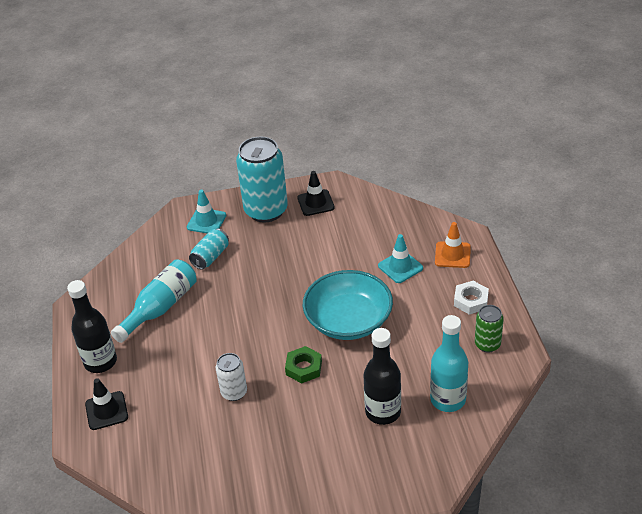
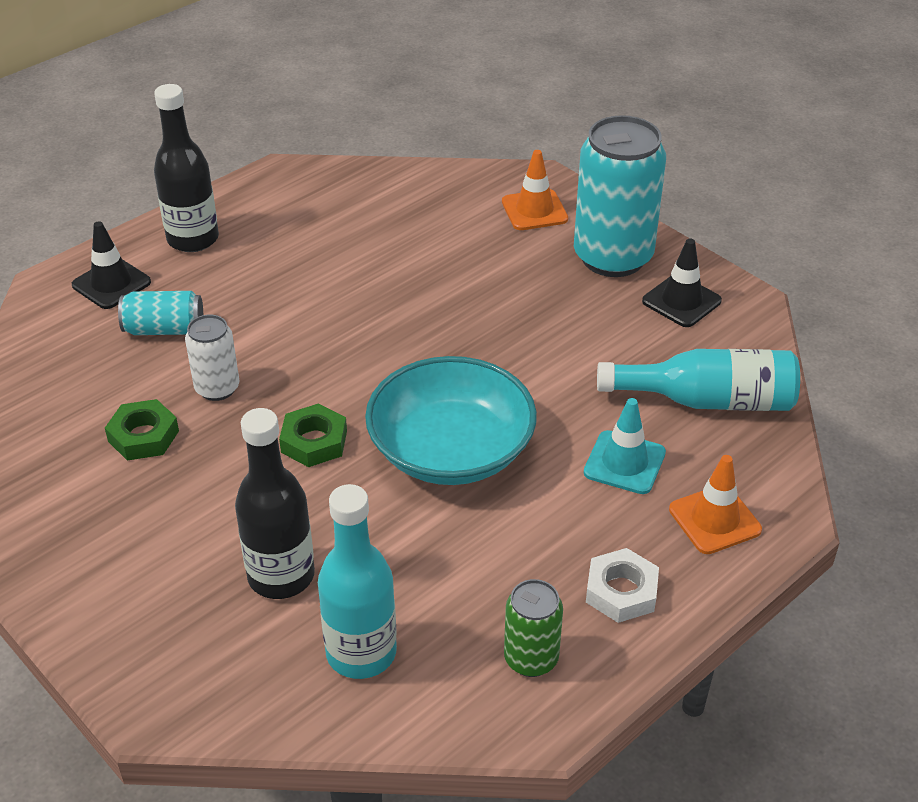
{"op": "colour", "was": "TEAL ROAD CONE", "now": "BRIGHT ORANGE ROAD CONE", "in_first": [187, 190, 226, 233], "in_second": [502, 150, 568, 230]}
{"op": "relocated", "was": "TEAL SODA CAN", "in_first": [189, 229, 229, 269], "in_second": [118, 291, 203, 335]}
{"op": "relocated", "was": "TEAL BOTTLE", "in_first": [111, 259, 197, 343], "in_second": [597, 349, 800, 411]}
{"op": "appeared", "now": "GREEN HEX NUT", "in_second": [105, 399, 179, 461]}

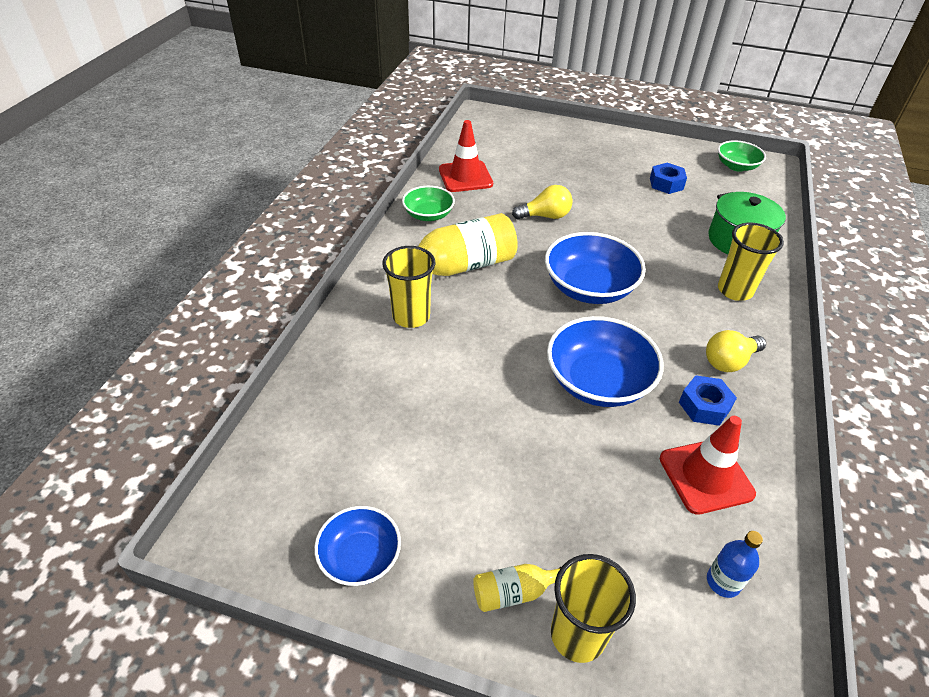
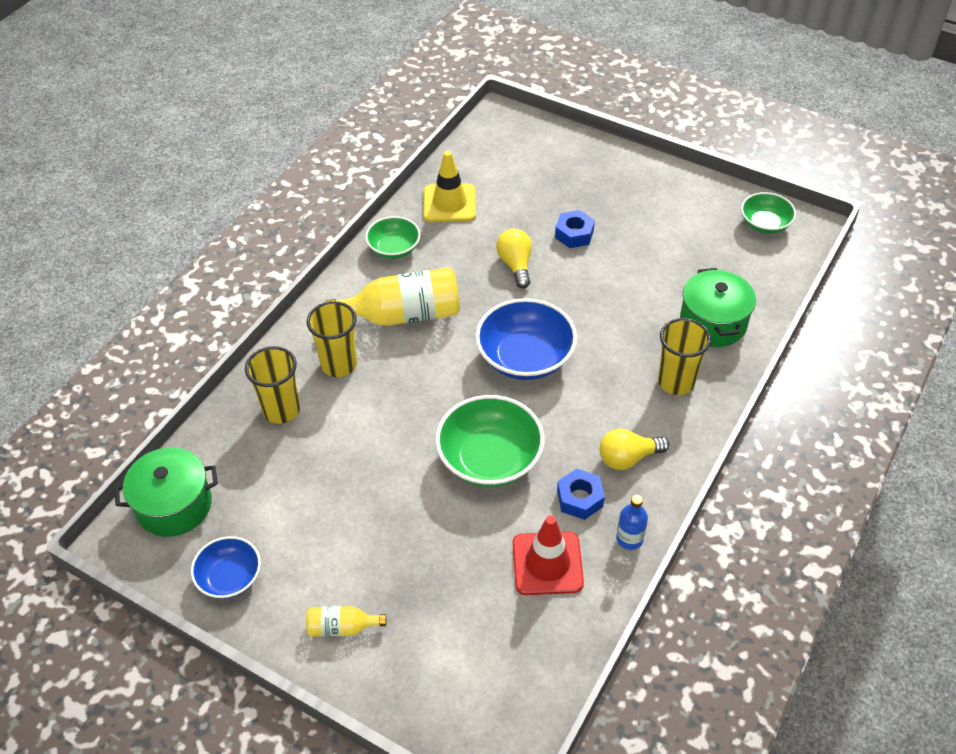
{"op": "colour", "was": "SCARLET ROAD CONE", "now": "YELLOW ROAD CONE", "in_first": [439, 120, 493, 192], "in_second": [423, 151, 476, 222]}
{"op": "relocated", "was": "ROYAL BLUE HEX NUT", "in_first": [650, 163, 687, 194], "in_second": [555, 210, 595, 248]}
{"op": "spun", "was": "YELLOW LIGHTBULB", "in_first": [512, 185, 573, 219], "in_second": [496, 228, 532, 288], "clockwise": -105}
{"op": "colour", "was": "ROYAL BLUE DEEP DISH", "now": "GREEN DEEP DISH", "in_first": [547, 316, 664, 407], "in_second": [435, 395, 544, 487]}
{"op": "relocated", "was": "ROYAL BLUE BOTTLE", "in_first": [707, 531, 763, 598], "in_second": [616, 495, 648, 550]}
{"op": "relocated", "was": "YELLOW TUMBLER", "in_first": [551, 554, 636, 663], "in_second": [245, 346, 300, 424]}
{"op": "appeared", "now": "GREEN STOCKPOT", "in_second": [114, 447, 218, 537]}

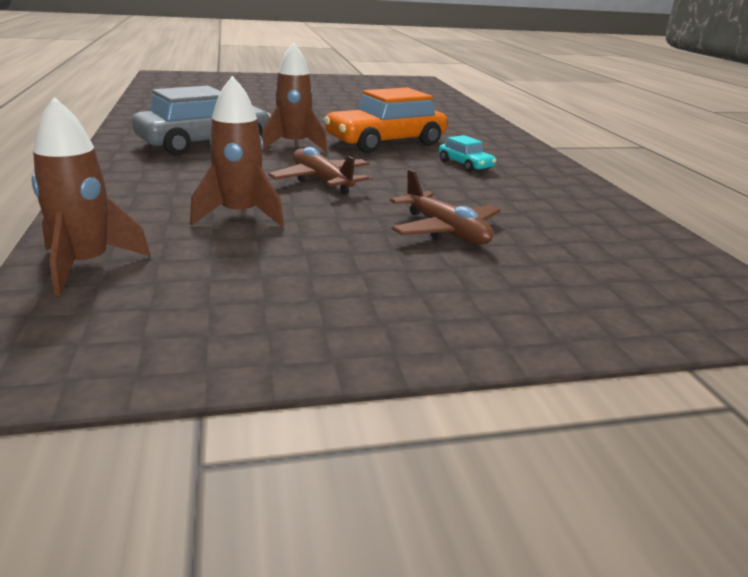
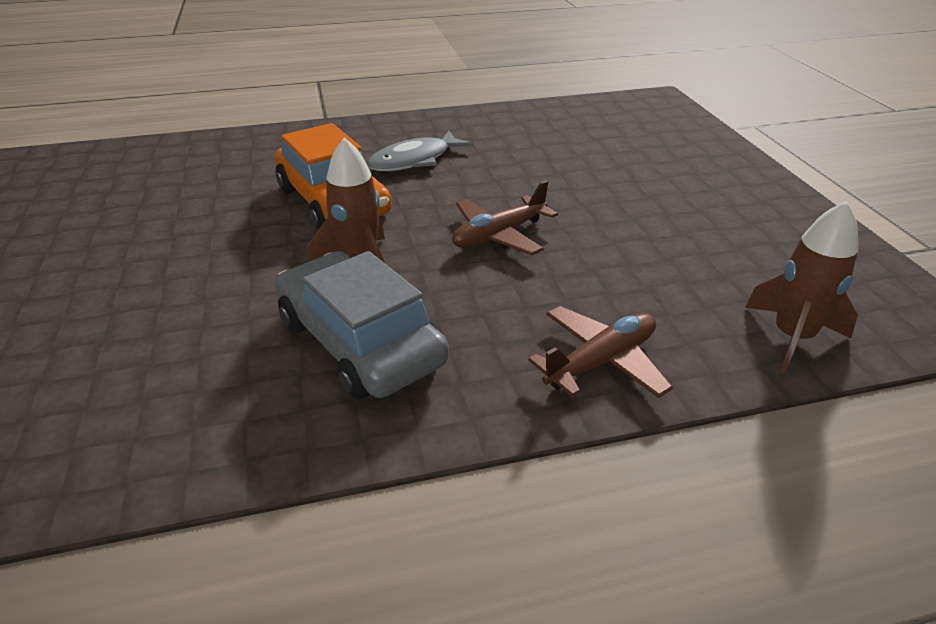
{"op": "missing", "was": "BROWN TOY ROCKET", "in_first": [190, 76, 284, 227]}
{"op": "exchanged", "was": "TEAL TOY CAR", "now": "ASH-GREY FISH FIGURE", "in_first": [439, 135, 496, 172], "in_second": [367, 131, 473, 171]}
{"op": "relocated", "was": "BROWN TOY PLANE", "in_first": [390, 169, 500, 245], "in_second": [528, 306, 673, 398]}

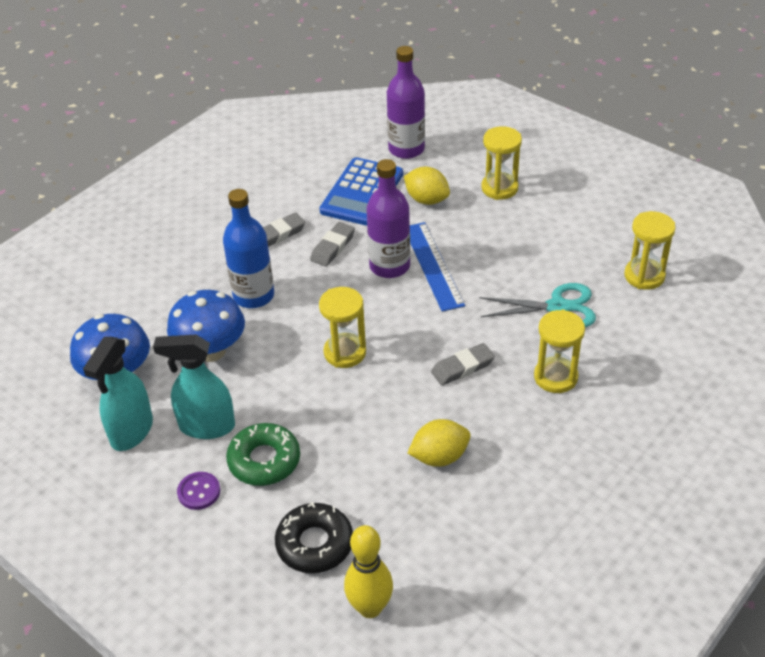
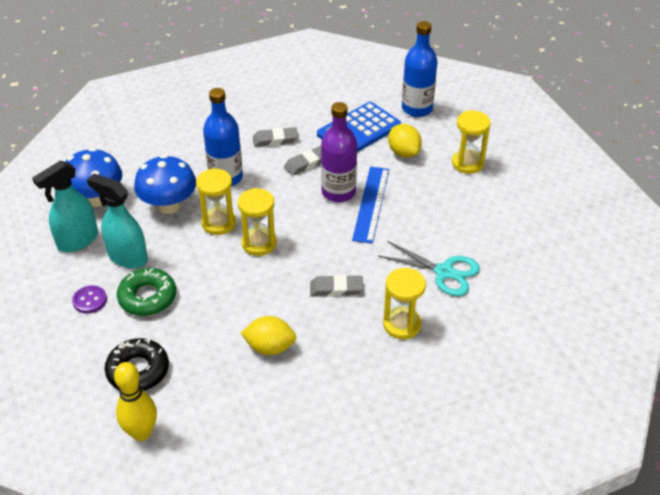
{"op": "colour", "was": "VIOLET BOTTLE", "now": "ROYAL BLUE BOTTLE", "in_first": [387, 46, 425, 159], "in_second": [402, 21, 437, 117]}
{"op": "relocated", "was": "YELLOW HOURGLASS", "in_first": [624, 211, 676, 290], "in_second": [196, 168, 236, 235]}

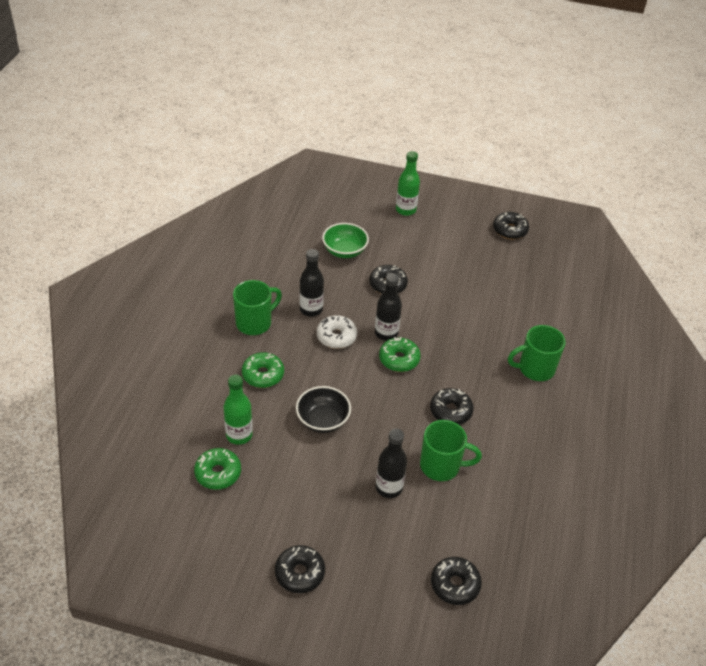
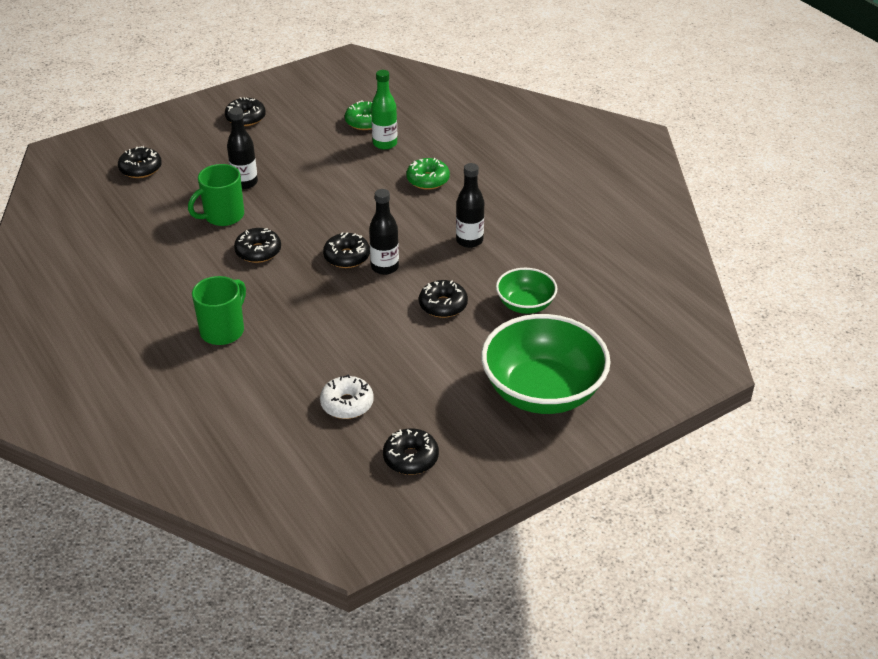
{"op": "exchanged", "was": "GREEN BOTTLE", "now": "GREEN DEEP DISH", "in_first": [396, 151, 420, 216], "in_second": [481, 314, 611, 414]}
{"op": "missing", "was": "GREEN TEA MUG", "in_first": [233, 280, 282, 335]}
{"op": "relocated", "was": "WHITE DONUT", "in_first": [317, 315, 357, 349], "in_second": [320, 374, 374, 419]}
{"op": "colour", "was": "GREEN DONUT", "now": "JET-BLACK DONUT", "in_first": [379, 337, 421, 372], "in_second": [323, 232, 370, 268]}
{"op": "missing", "was": "JET-BLACK DEEP DISH", "in_first": [296, 386, 351, 433]}

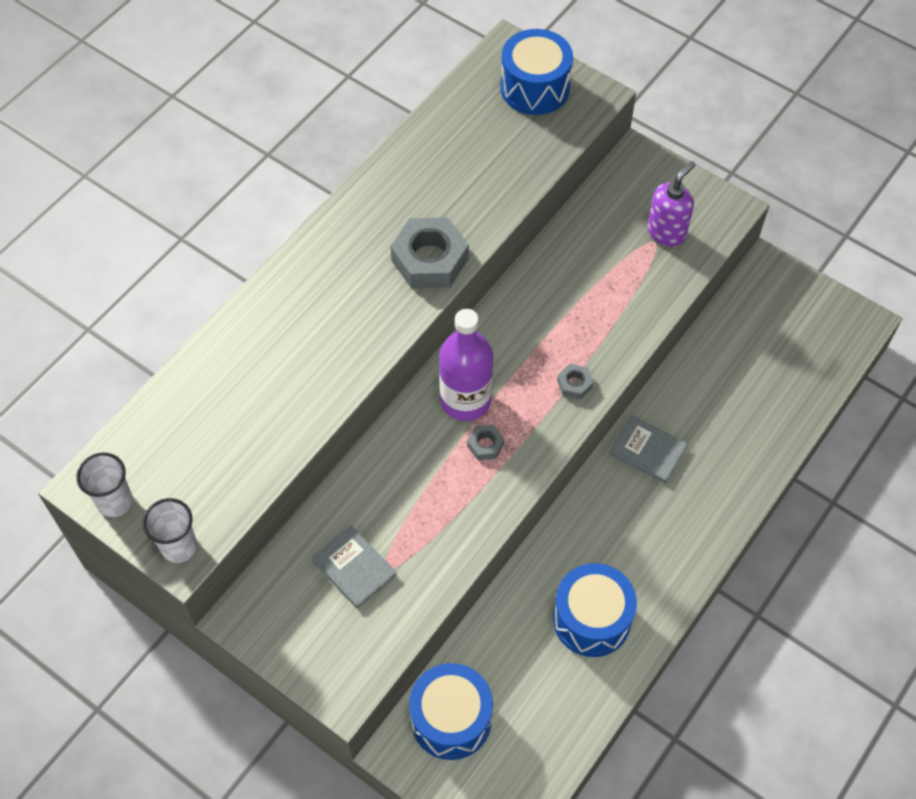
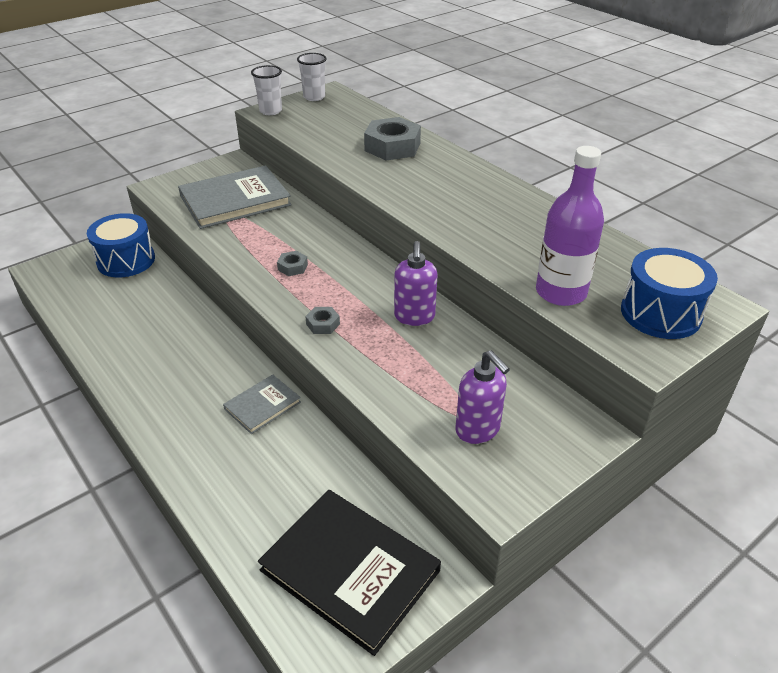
{"op": "relocated", "was": "ASH-GREY HEX NUT", "in_first": [390, 217, 469, 288], "in_second": [364, 117, 421, 161]}
{"op": "relocated", "was": "VIOLET BOTTLE", "in_first": [439, 309, 493, 421], "in_second": [536, 146, 604, 306]}
{"op": "size", "was": "ASH-GREY BOOK", "in_first": [312, 525, 397, 609], "in_second": [178, 165, 292, 229], "ratio": 1.92}
{"op": "missing", "was": "ROYAL BLUE TOY DRUM", "in_first": [553, 563, 637, 657]}
{"op": "appeared", "now": "VIOLET SOAP DISPENSER", "in_second": [394, 241, 437, 326]}
{"op": "appeared", "now": "JET-BLACK BOOK", "in_second": [258, 490, 441, 656]}

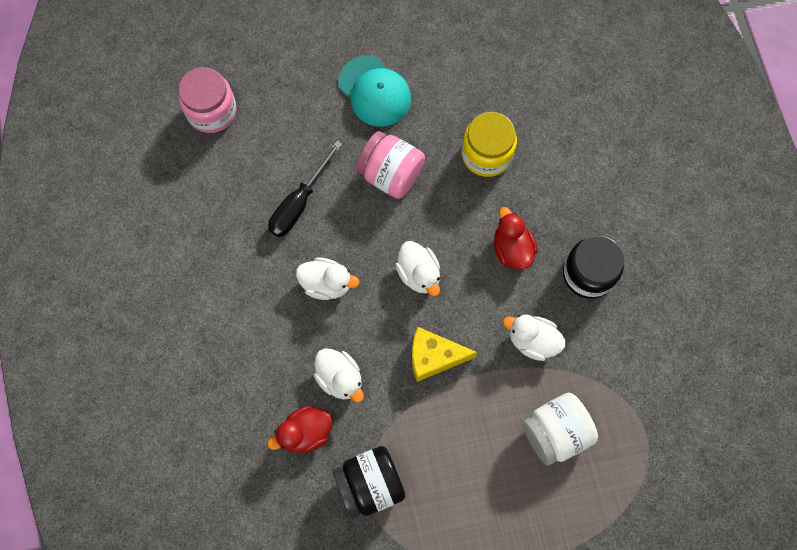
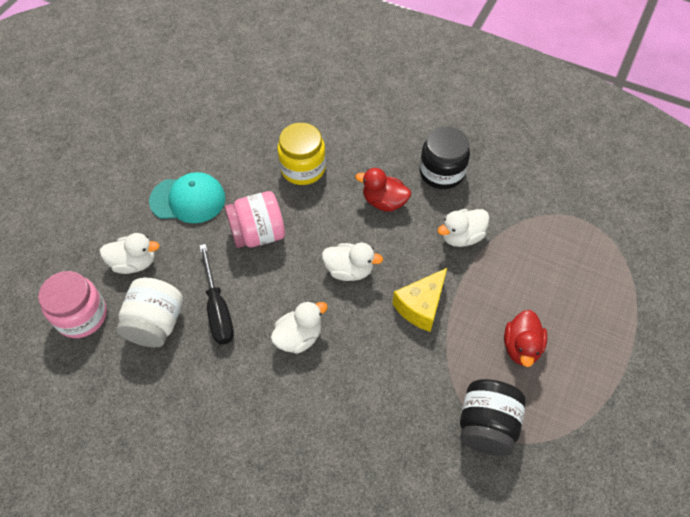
{"op": "relocated", "was": "WHITE TOY DUCK", "in_first": [314, 348, 364, 402], "in_second": [100, 233, 160, 274]}
{"op": "relocated", "was": "WHITE JAM JAR", "in_first": [522, 393, 598, 466], "in_second": [117, 277, 183, 347]}
{"op": "relocated", "was": "SCARLET TOY DUCK", "in_first": [267, 406, 332, 453], "in_second": [504, 310, 547, 367]}

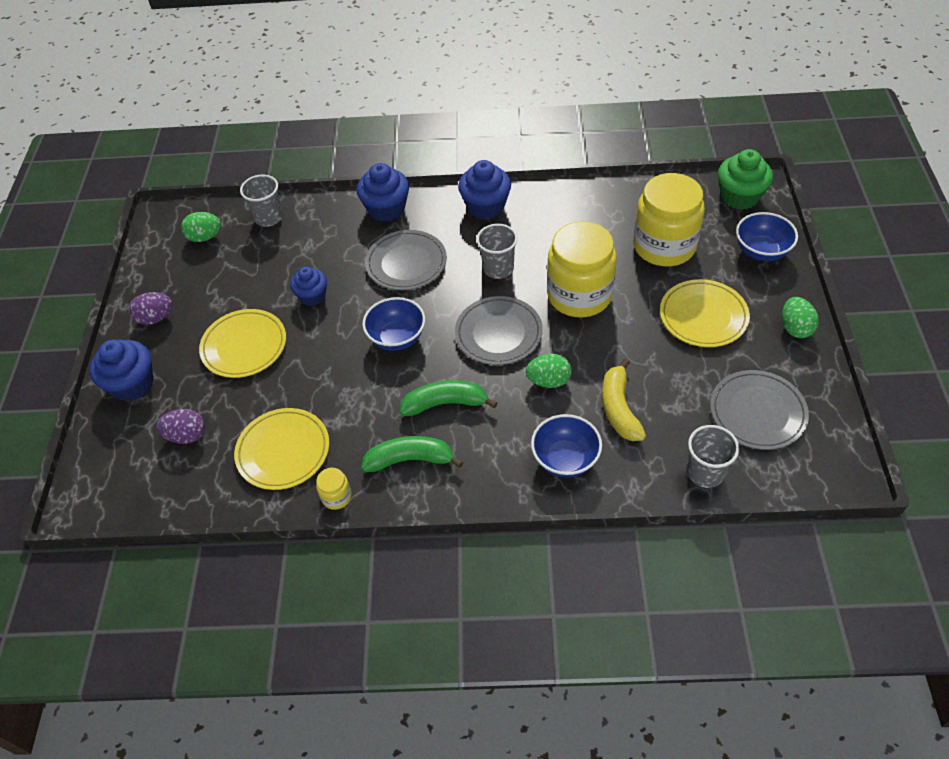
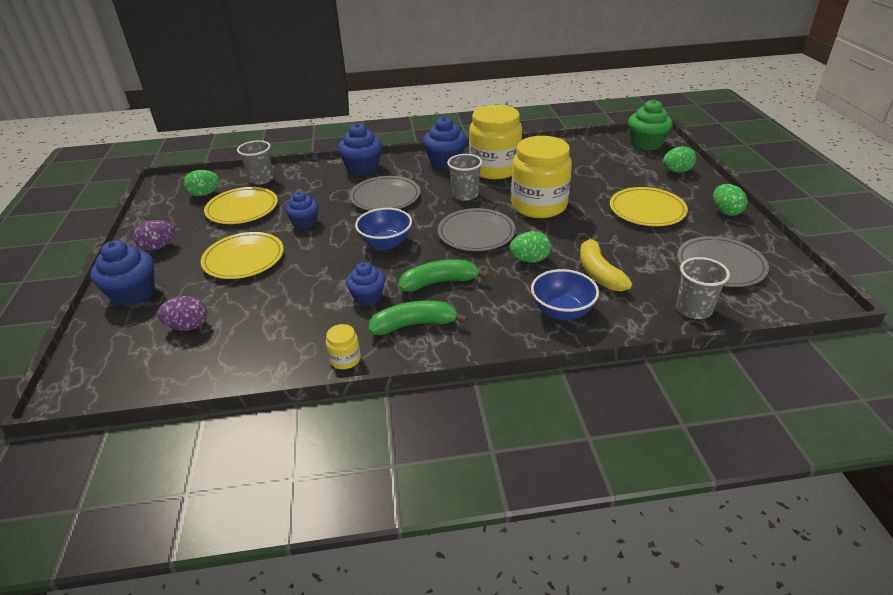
{"op": "relocated", "was": "YELLOW JAM JAR", "in_first": [633, 173, 705, 266], "in_second": [469, 105, 522, 179]}
{"op": "exchanged", "was": "ROYAL BLUE DEEP DISH", "now": "GREEN EGG", "in_first": [736, 212, 798, 261], "in_second": [663, 146, 696, 172]}
{"op": "relocated", "was": "YELLOW PLATE", "in_first": [234, 408, 329, 490], "in_second": [204, 187, 278, 224]}
{"op": "appeared", "now": "ROYAL BLUE MUFFIN", "in_second": [346, 262, 385, 306]}

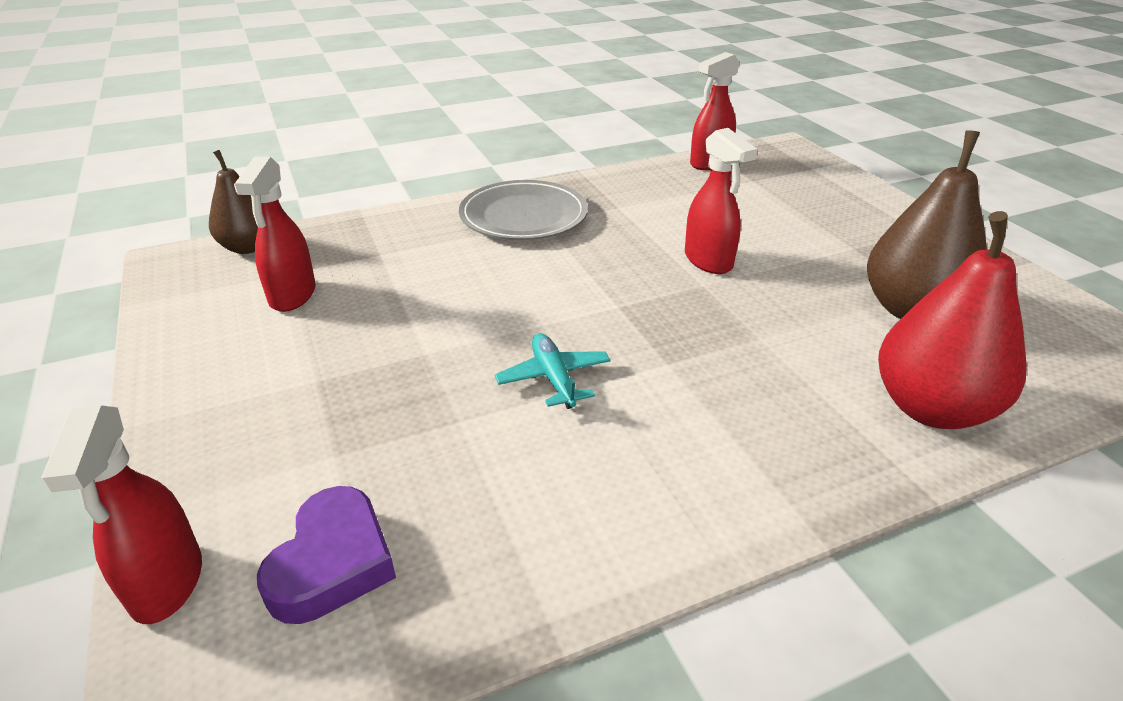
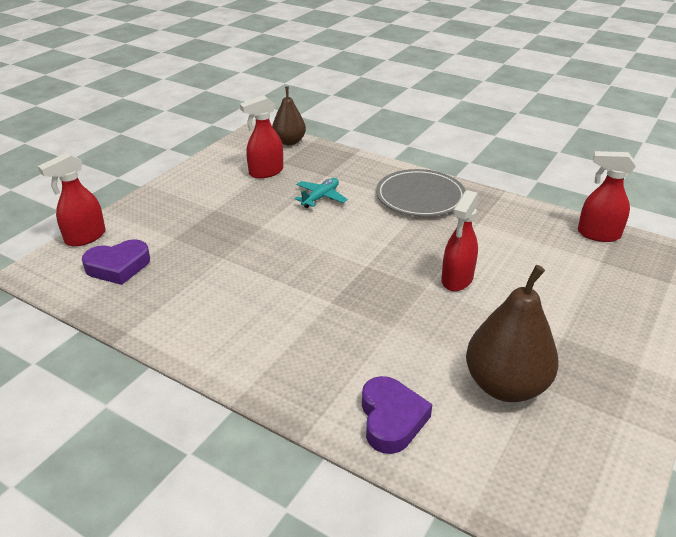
{"op": "exchanged", "was": "SCARLET PEAR", "now": "VIOLET LOVE HEART", "in_first": [878, 211, 1027, 429], "in_second": [362, 376, 432, 454]}
{"op": "relocated", "was": "TEAL TOY PLANE", "in_first": [495, 334, 610, 409], "in_second": [294, 178, 348, 208]}

